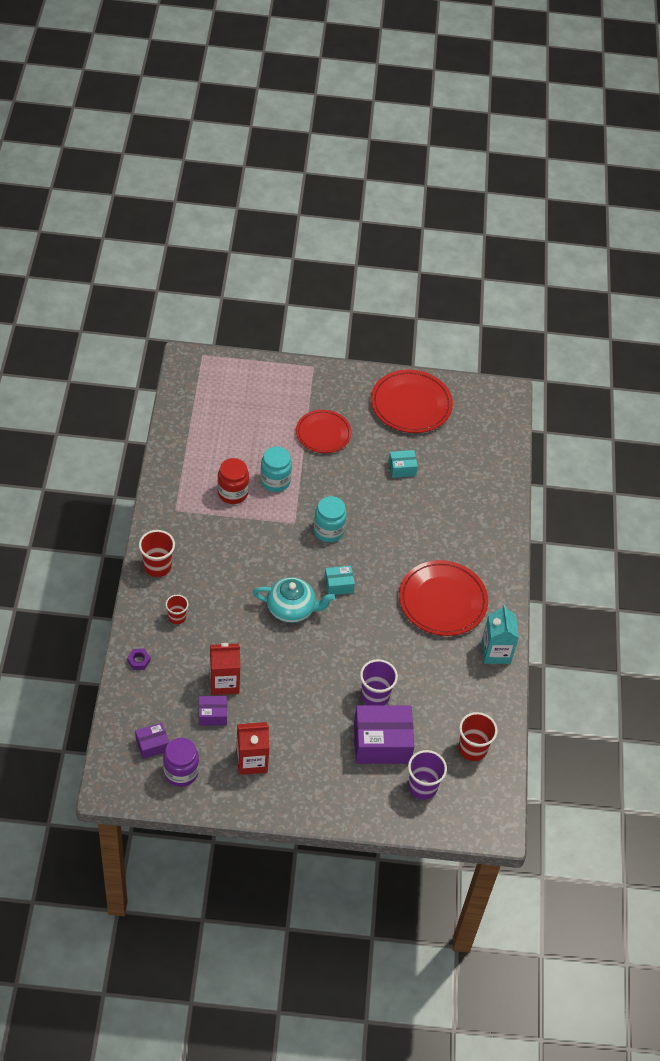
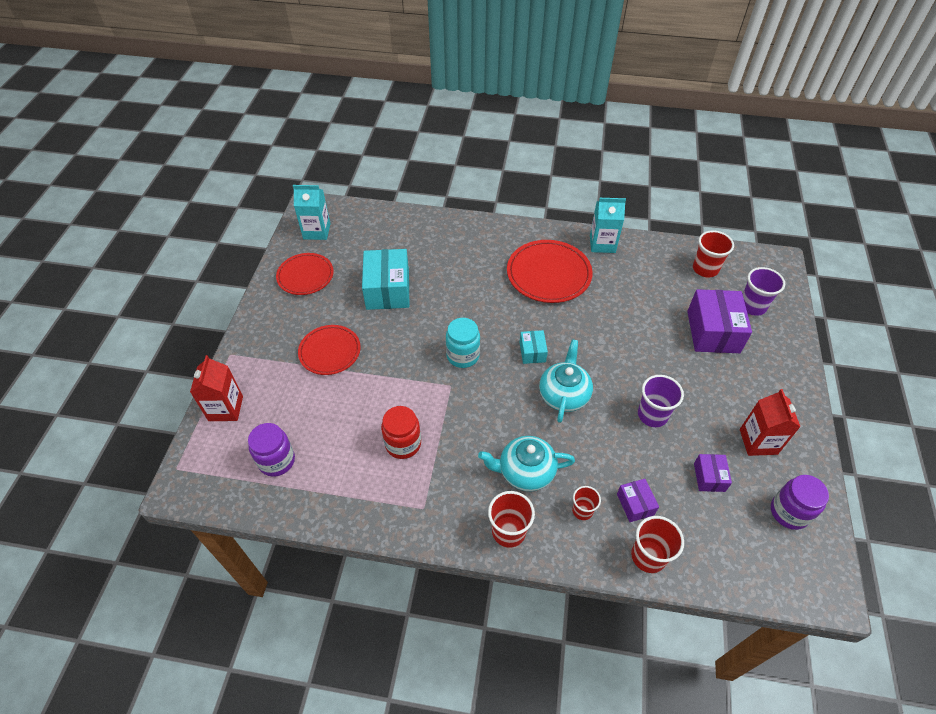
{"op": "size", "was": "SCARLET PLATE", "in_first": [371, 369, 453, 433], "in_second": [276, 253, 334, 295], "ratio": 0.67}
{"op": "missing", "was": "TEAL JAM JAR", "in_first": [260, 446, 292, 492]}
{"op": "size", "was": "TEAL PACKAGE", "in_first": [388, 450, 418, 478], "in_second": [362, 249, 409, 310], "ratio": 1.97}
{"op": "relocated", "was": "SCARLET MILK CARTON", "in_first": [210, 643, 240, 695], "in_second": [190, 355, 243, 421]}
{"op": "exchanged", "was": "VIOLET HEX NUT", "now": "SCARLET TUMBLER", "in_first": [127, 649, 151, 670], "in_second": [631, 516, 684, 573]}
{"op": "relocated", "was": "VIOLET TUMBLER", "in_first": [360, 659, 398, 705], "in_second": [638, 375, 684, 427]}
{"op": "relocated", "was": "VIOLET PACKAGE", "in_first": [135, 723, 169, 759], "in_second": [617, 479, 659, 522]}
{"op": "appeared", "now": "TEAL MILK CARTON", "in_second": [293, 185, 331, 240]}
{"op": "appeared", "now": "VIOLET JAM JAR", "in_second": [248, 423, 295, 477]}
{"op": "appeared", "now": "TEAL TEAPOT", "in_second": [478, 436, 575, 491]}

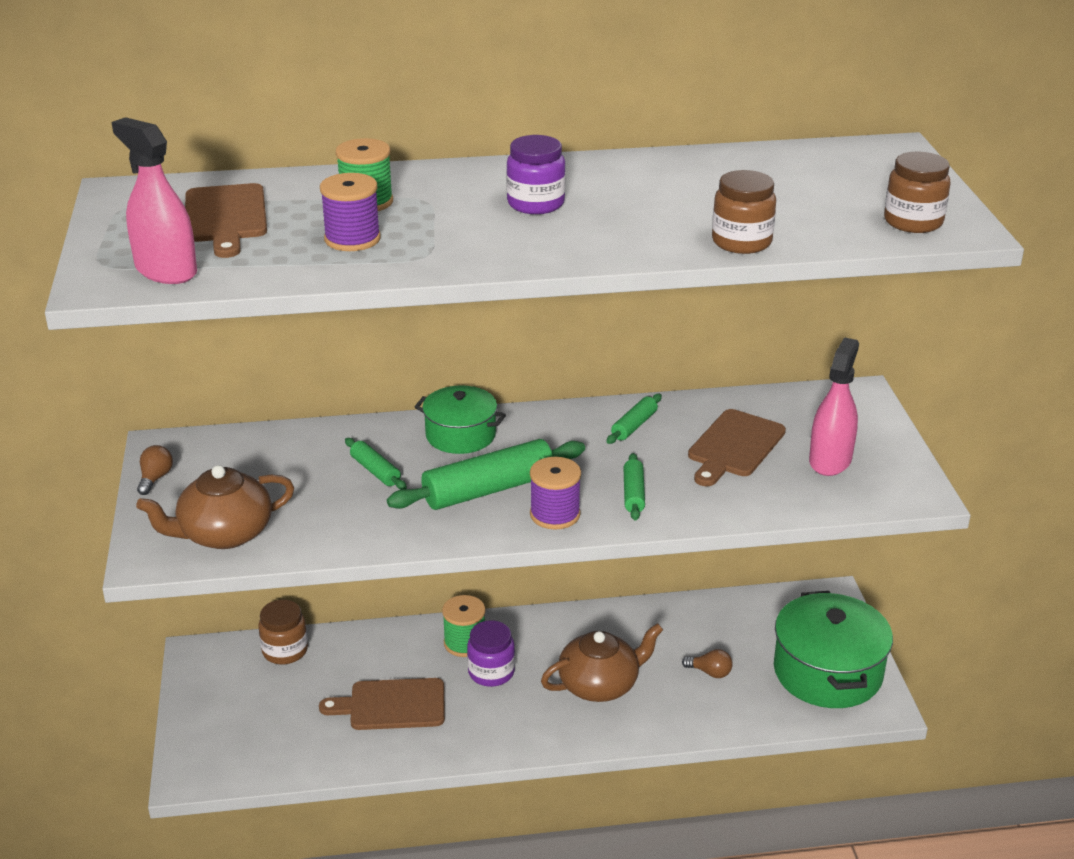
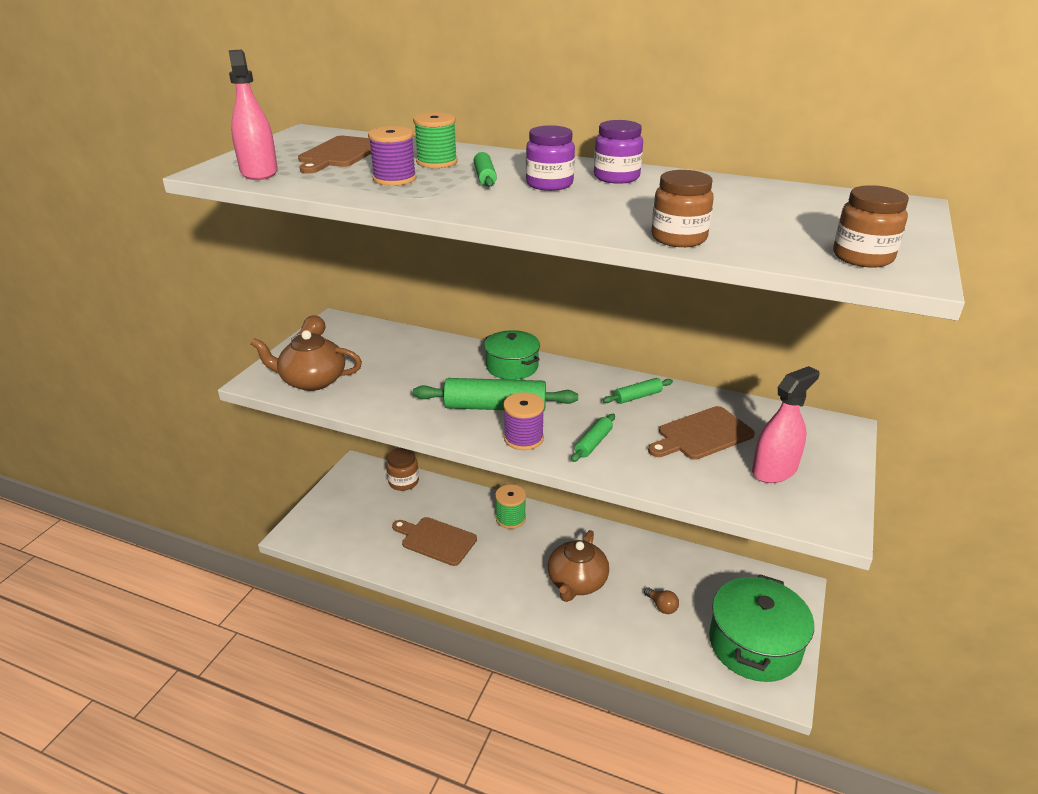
{"op": "relocated", "was": "GREEN DOUGH ROLLER", "in_first": [345, 438, 407, 490], "in_second": [474, 152, 497, 187]}
{"op": "relocated", "was": "VIOLET JAM JAR", "in_first": [467, 620, 515, 687], "in_second": [594, 120, 643, 184]}
{"op": "spun", "was": "BROWN TEAPOT", "in_first": [541, 623, 663, 702], "in_second": [548, 530, 609, 602], "clockwise": 105}

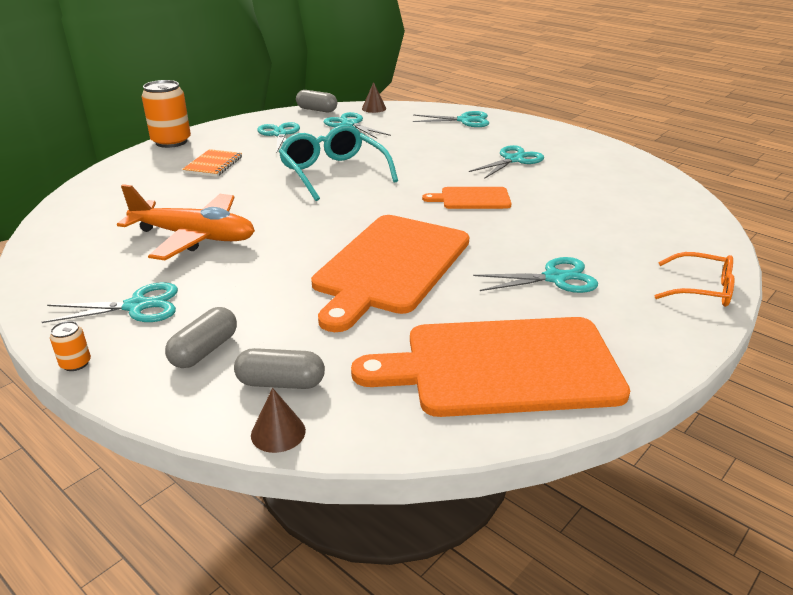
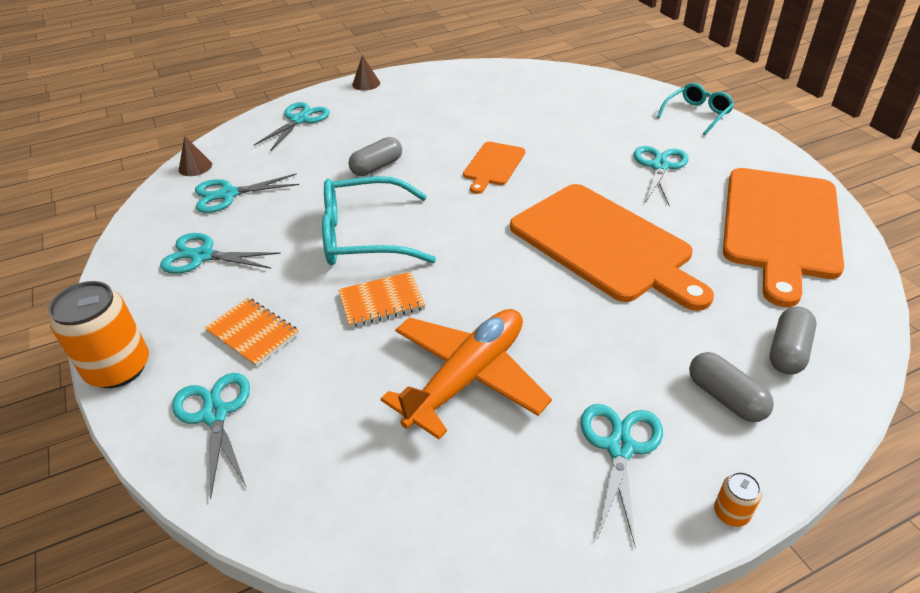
{"op": "relocated", "was": "ASH-GREY PILL SHAPE", "in_first": [296, 90, 337, 112], "in_second": [348, 137, 402, 176]}
{"op": "relocated", "was": "TEAL SCISSORS", "in_first": [469, 145, 544, 179], "in_second": [172, 373, 250, 499]}
{"op": "colour", "was": "BRIGHT ORANGE GLASSES", "now": "TEAL GLASSES", "in_first": [655, 252, 734, 307], "in_second": [657, 83, 734, 135]}
{"op": "relocated", "was": "BROWN CONE", "in_first": [251, 388, 306, 453], "in_second": [352, 55, 380, 91]}
{"op": "appeared", "now": "BRIGHT ORANGE EXERCISE BOOK", "in_second": [338, 272, 425, 327]}

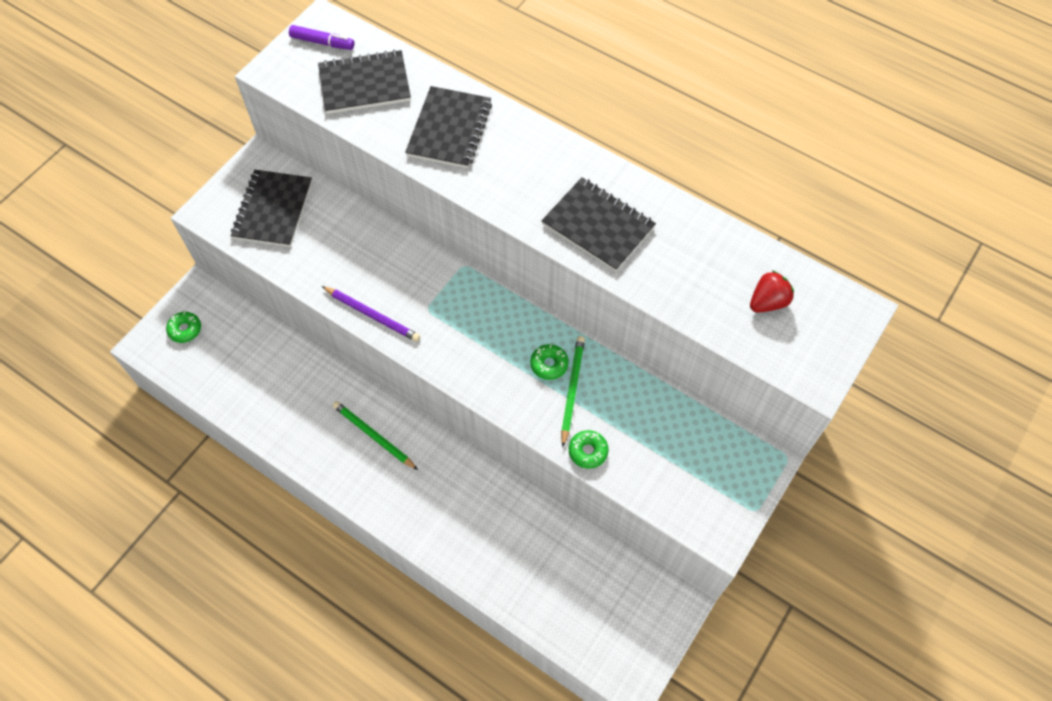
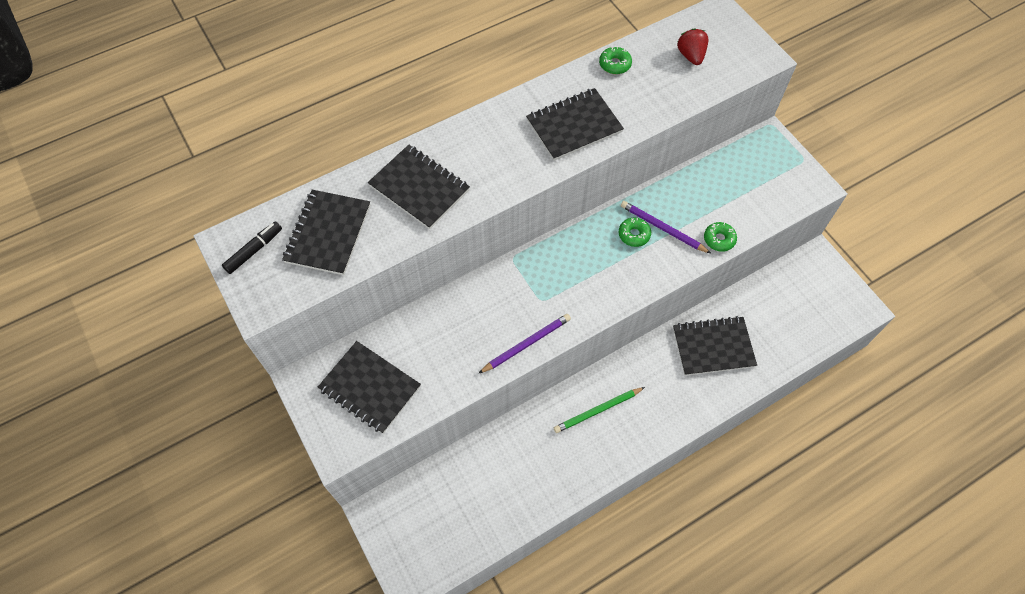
{"op": "colour", "was": "VIOLET MARKER", "now": "JET-BLACK MARKER", "in_first": [289, 25, 354, 50], "in_second": [222, 221, 282, 274]}
{"op": "relocated", "was": "GREEN DONUT", "in_first": [166, 312, 201, 343], "in_second": [599, 46, 632, 74]}
{"op": "colour", "was": "GREEN WOODEN PENCIL", "now": "VIOLET WOODEN PENCIL", "in_first": [561, 336, 585, 448], "in_second": [621, 201, 711, 253]}
{"op": "appeared", "now": "JET-BLACK EXERCISE BOOK", "in_second": [673, 316, 757, 376]}

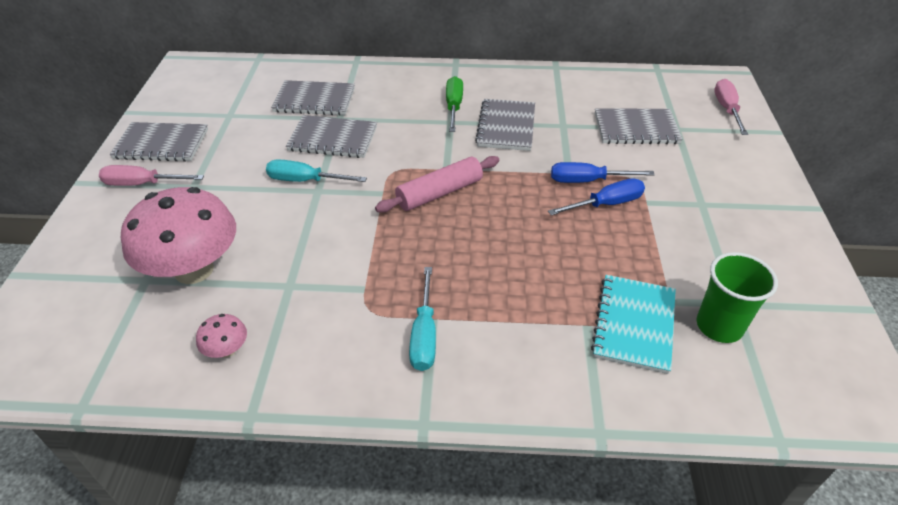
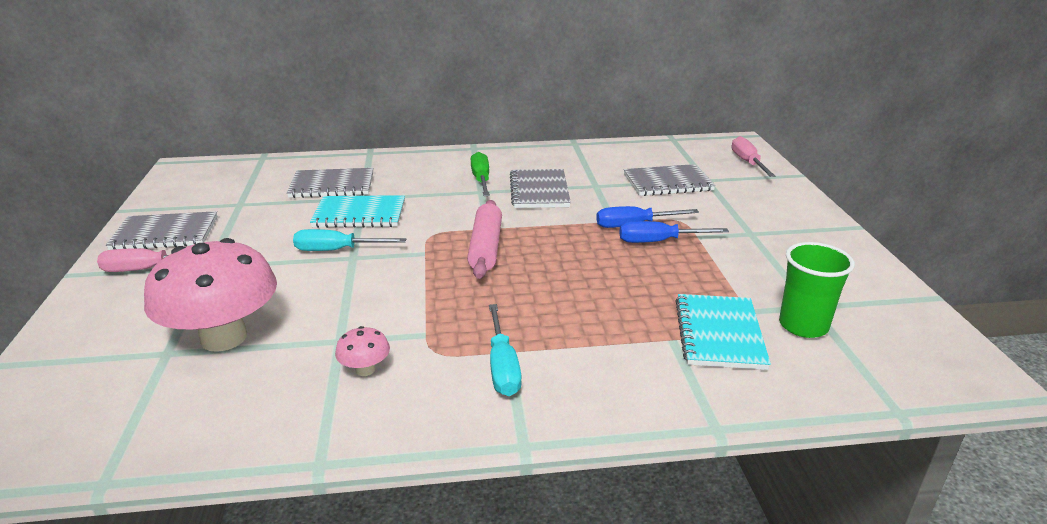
{"op": "colour", "was": "ASH-GREY EXERCISE BOOK", "now": "TEAL EXERCISE BOOK", "in_first": [286, 115, 377, 158], "in_second": [310, 195, 405, 228]}
{"op": "spun", "was": "PINK DOUGH ROLLER", "in_first": [375, 156, 499, 213], "in_second": [467, 200, 502, 279], "clockwise": -45}
{"op": "spun", "was": "ROYAL BLUE SCREWDRIVER", "in_first": [548, 178, 645, 215], "in_second": [619, 221, 729, 243], "clockwise": -150}
{"op": "relocated", "was": "PINK FUNGUS", "in_first": [196, 314, 247, 358], "in_second": [335, 326, 390, 376]}

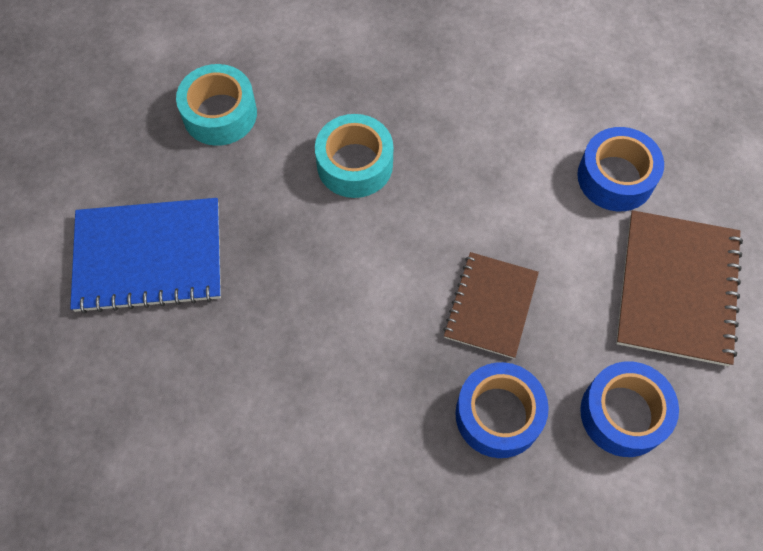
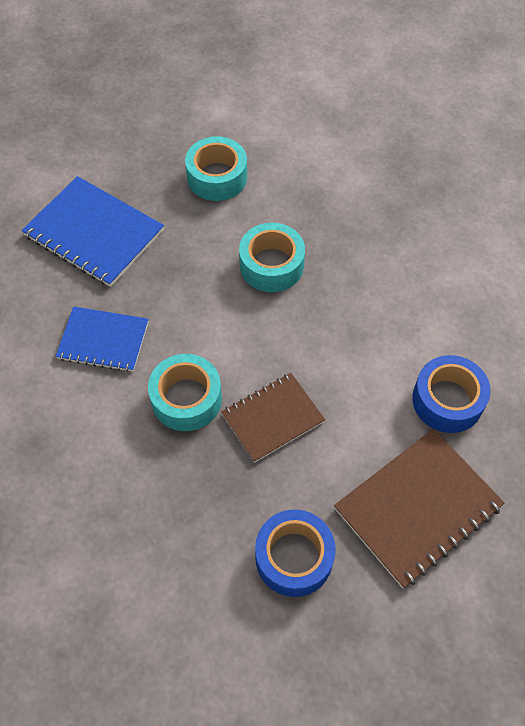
{"op": "missing", "was": "ROYAL BLUE TAPE", "in_first": [455, 362, 549, 458]}
{"op": "appeared", "now": "ROYAL BLUE EXERCISE BOOK", "in_second": [56, 306, 149, 372]}
{"op": "appeared", "now": "TEAL TAPE", "in_second": [148, 354, 222, 431]}

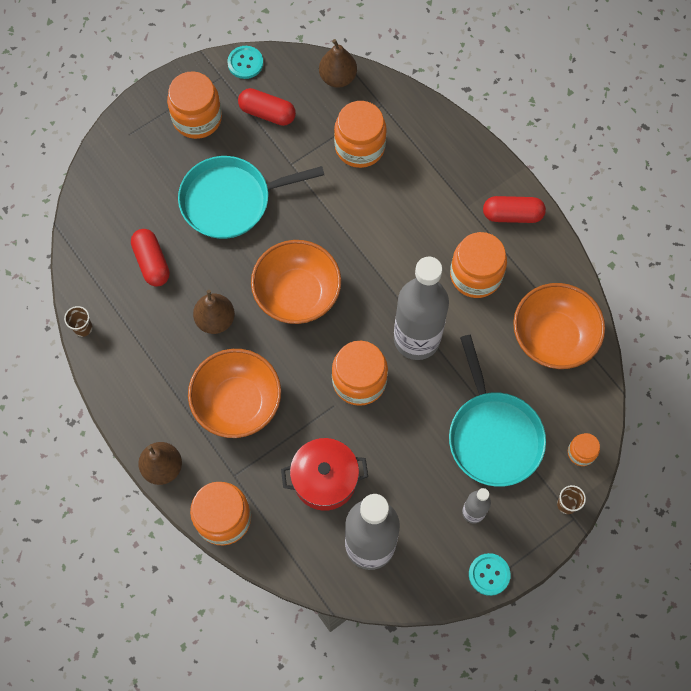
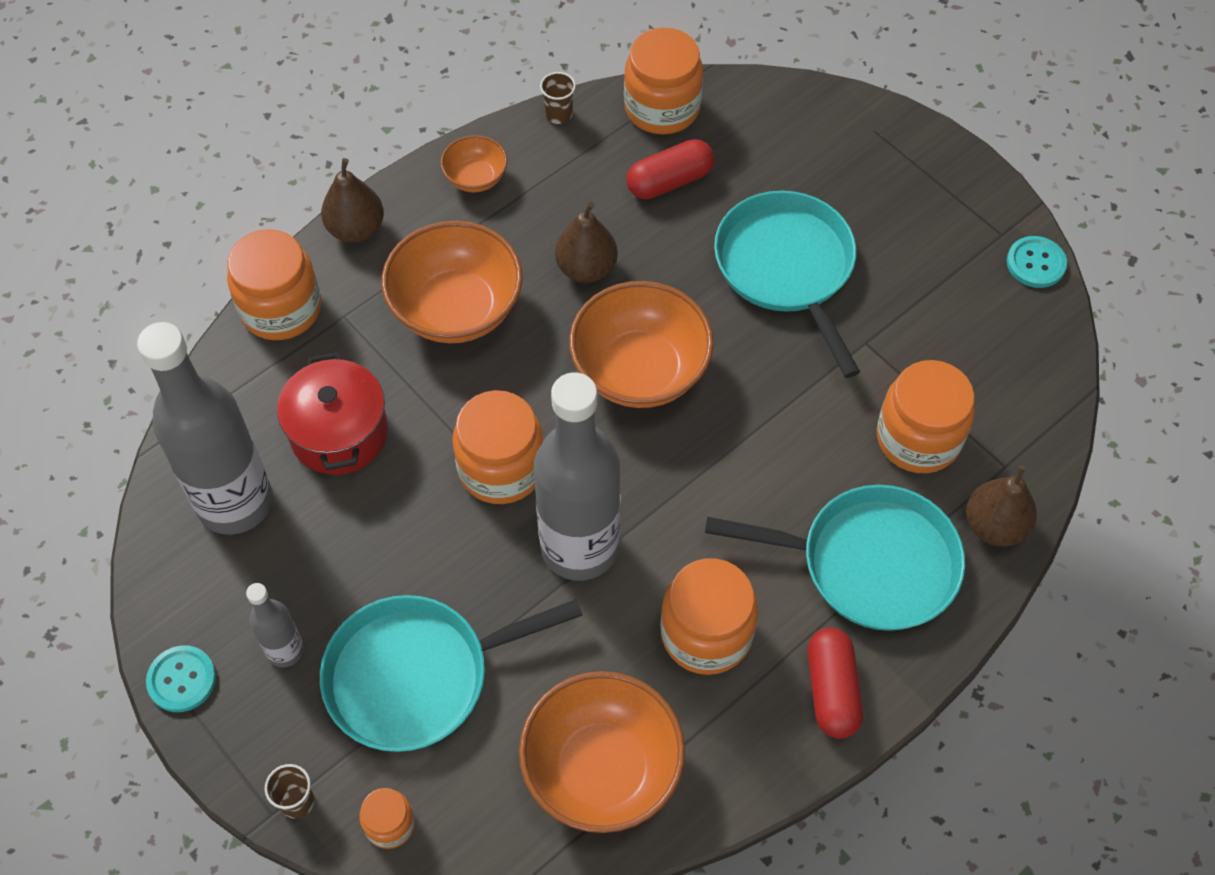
{"op": "relocated", "was": "BROWN PEAR", "in_first": [319, 39, 357, 88], "in_second": [966, 465, 1037, 547]}
{"op": "relocated", "was": "BRIGHT ORANGE JAM JAR", "in_first": [167, 71, 222, 139], "in_second": [624, 28, 703, 134]}
{"op": "missing", "was": "SCARLET PILL SHAPE", "in_first": [238, 88, 296, 126]}
{"op": "appeared", "now": "BRIGHT ORANGE DEEP DISH", "in_second": [441, 135, 507, 192]}
{"op": "appeared", "now": "TEAL PAN", "in_second": [705, 485, 965, 631]}

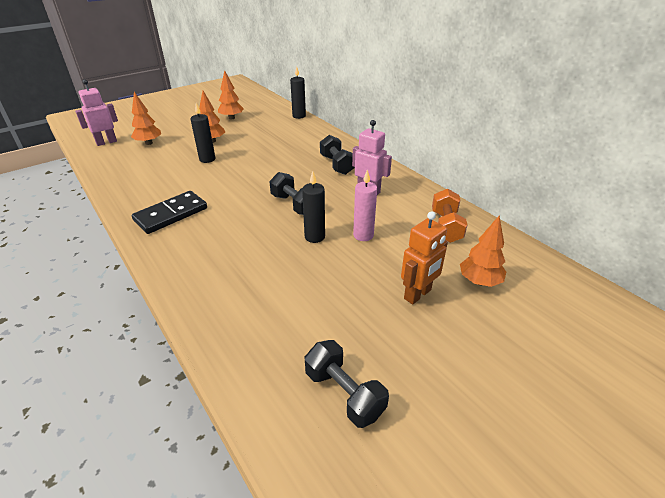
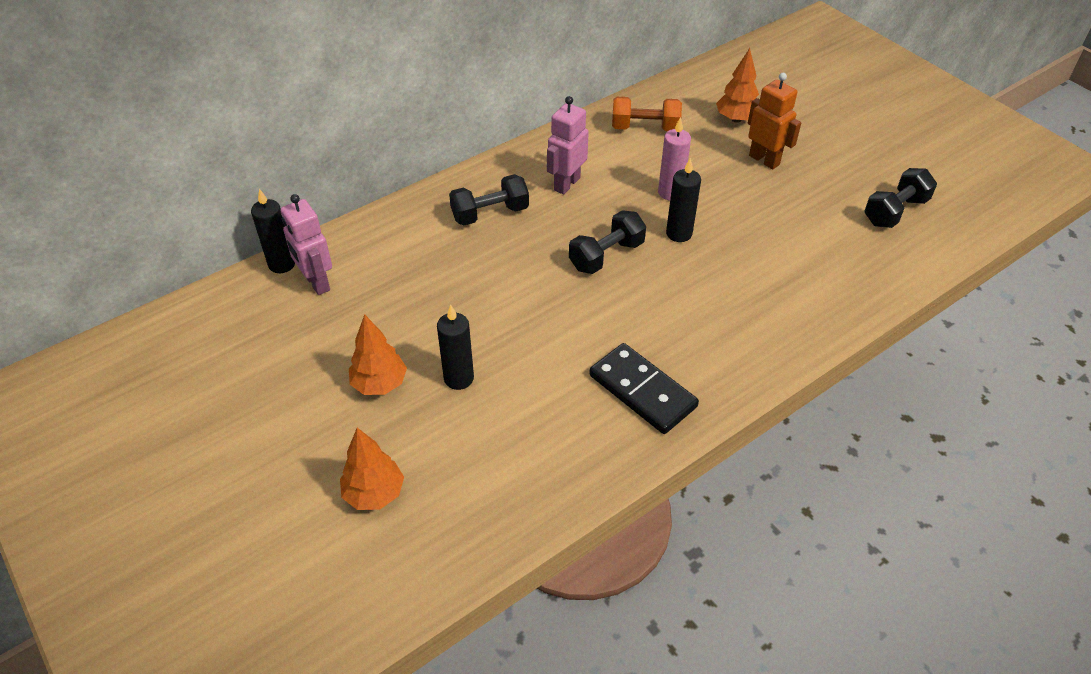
{"op": "missing", "was": "BRIGHT ORANGE TOY TREE", "in_first": [218, 70, 244, 119]}
{"op": "relocated", "was": "PINK TOY ROBOT", "in_first": [75, 79, 118, 146], "in_second": [280, 194, 332, 295]}

